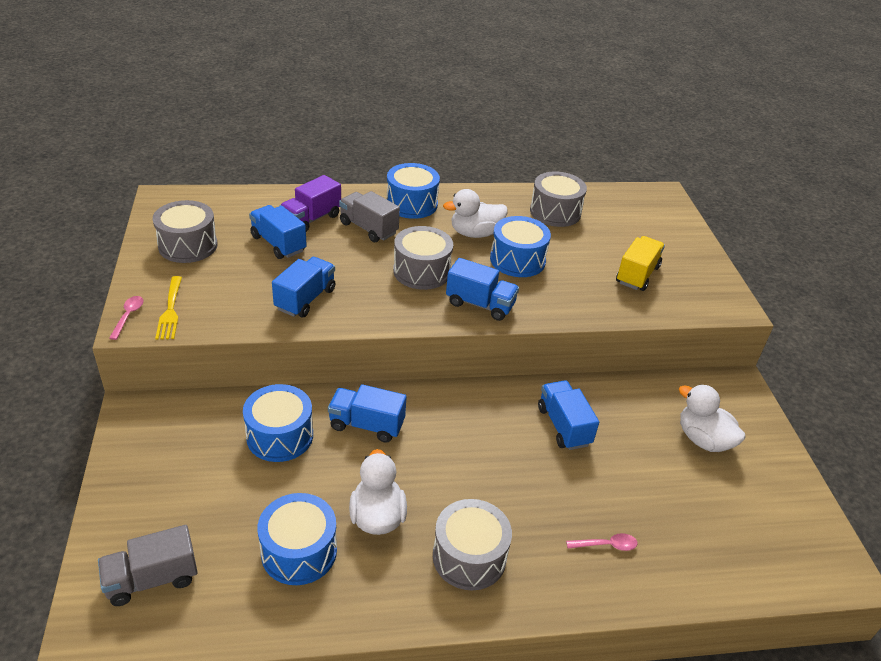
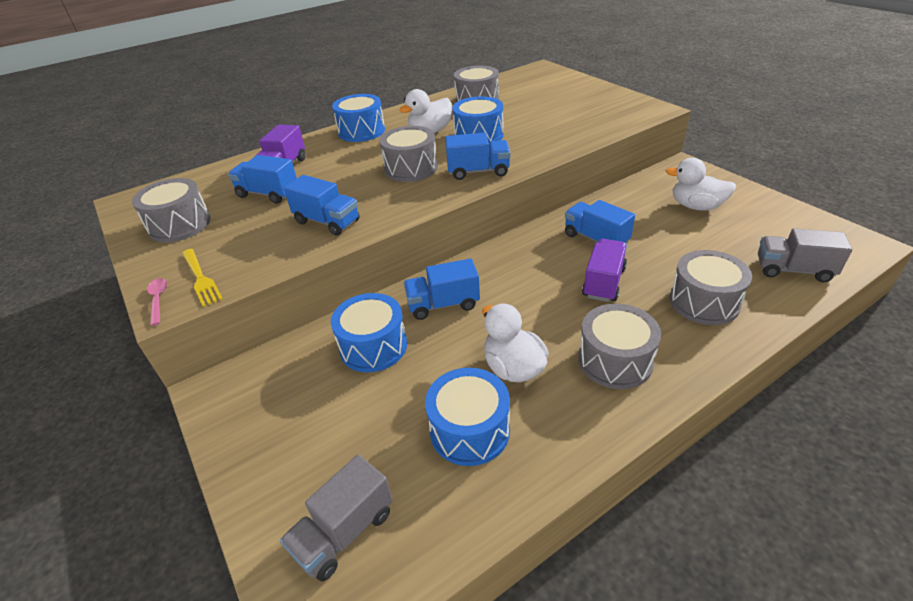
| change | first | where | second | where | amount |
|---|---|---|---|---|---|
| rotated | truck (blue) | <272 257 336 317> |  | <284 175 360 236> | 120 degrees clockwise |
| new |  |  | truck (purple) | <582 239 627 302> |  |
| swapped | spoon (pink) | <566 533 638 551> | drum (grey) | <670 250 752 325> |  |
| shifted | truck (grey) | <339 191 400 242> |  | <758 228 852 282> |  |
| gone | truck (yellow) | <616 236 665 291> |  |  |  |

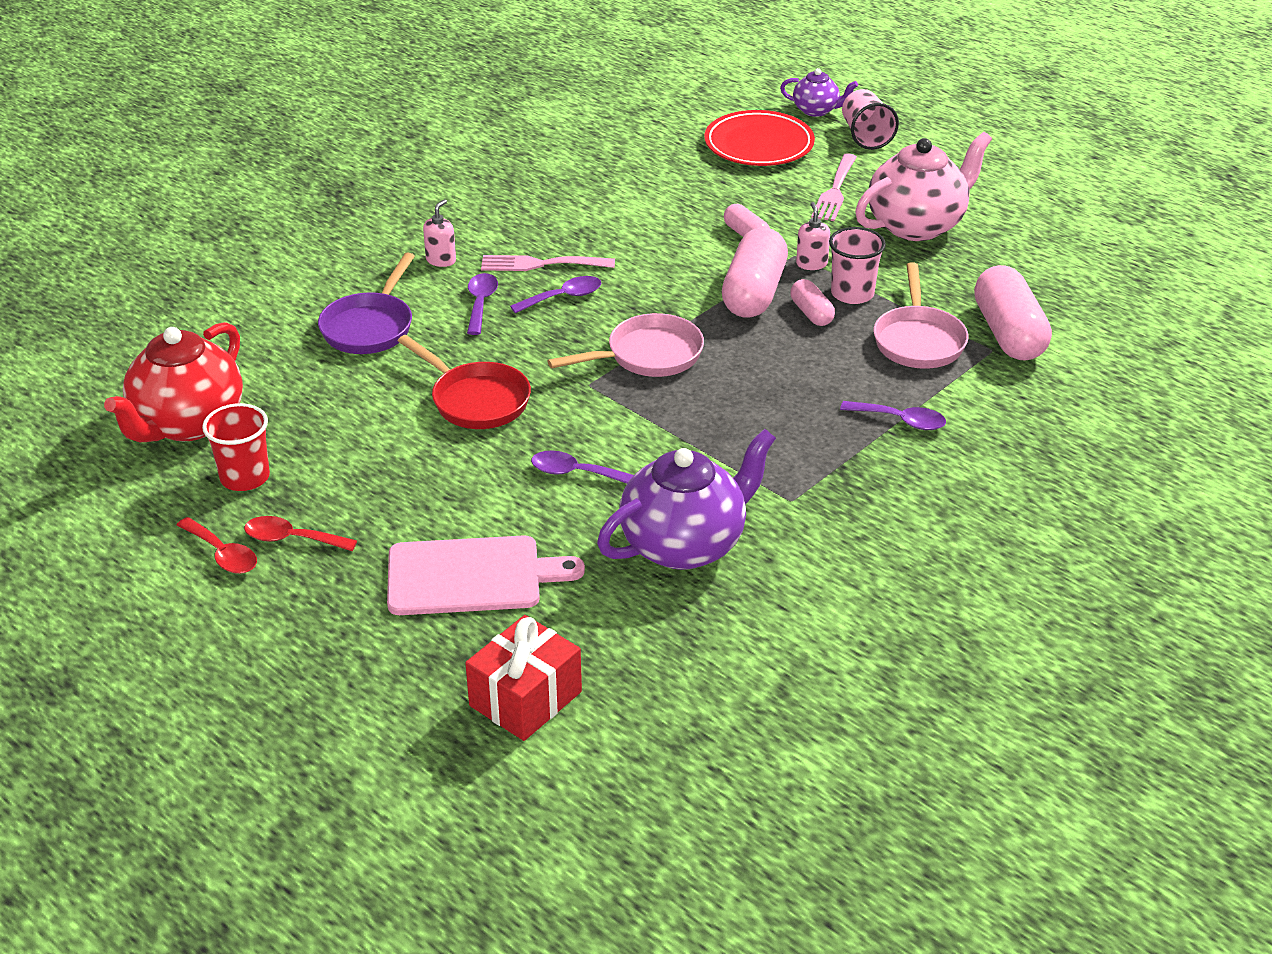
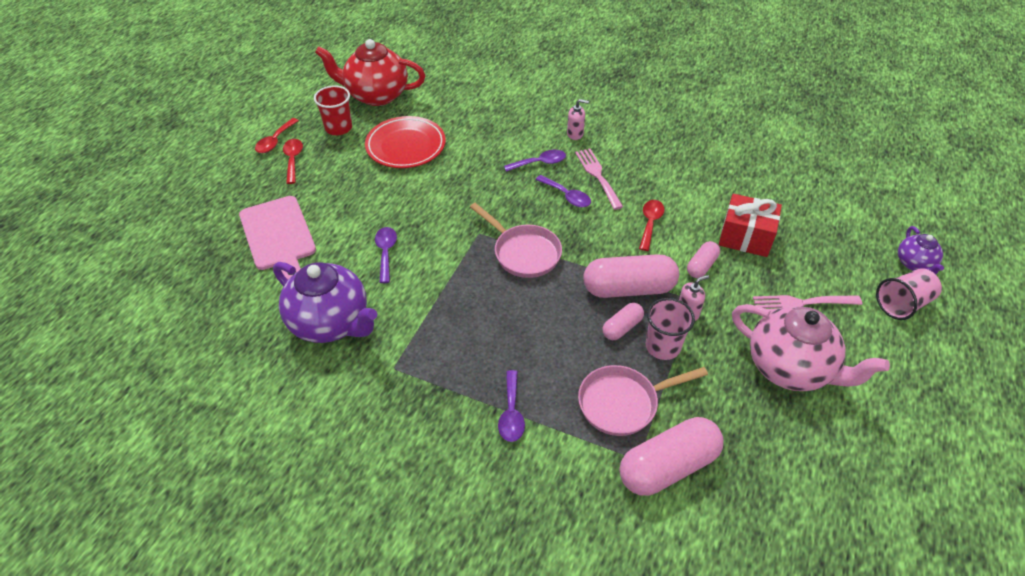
| change | first | where | second | where | amount |
|---|---|---|---|---|---|
| shifted | plate (red) | <704 110 815 166> |  | <365 116 446 168> |  |
| new |  |  | spoon (red) | <639 200 664 251> |  |
| shifted | gift (red) | <465 615 582 741> |  | <719 194 782 257> |  |
| gone | pan (purple) | <318 252 415 354> |  |  |  |
| gone | pan (red) | <398 335 531 429> |  |  |  |

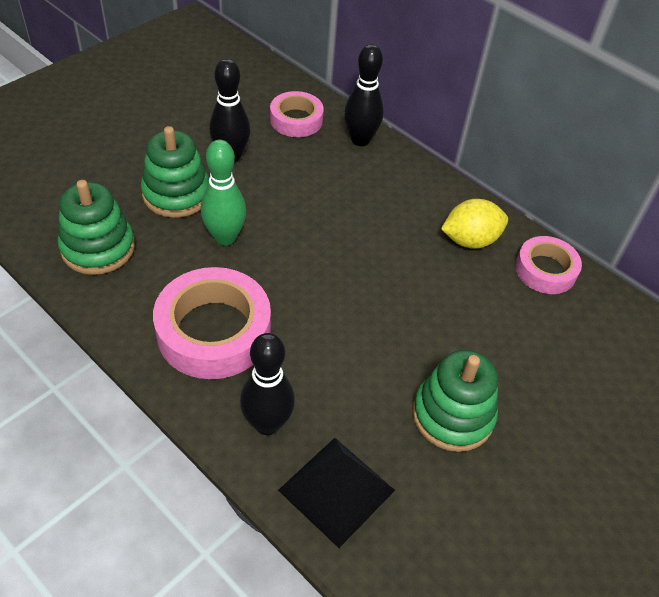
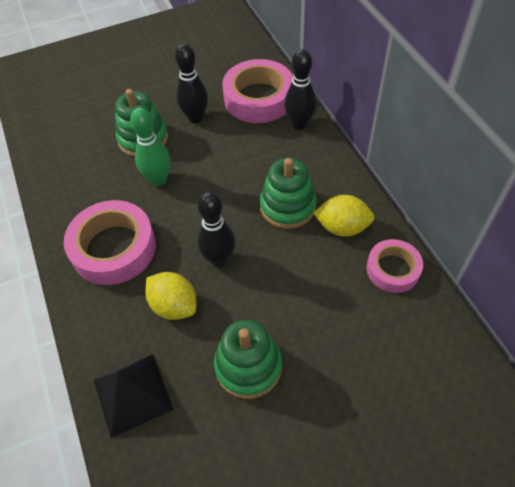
| change | first | where | second | where | amount |
|---|---|---|---|---|---|
| new |  |  | lemon (yellow) | <146 272 196 320> |  |
| shifted | bowling pin (black) | <240 333 295 435> |  | <197 192 236 267> |  |
| scaled | tape (pink) | <270 91 324 137> |  | <222 59 293 123> | x1.67 |
| shifted | stacking toy (green) | <58 180 135 275> |  | <260 158 316 229> |  |

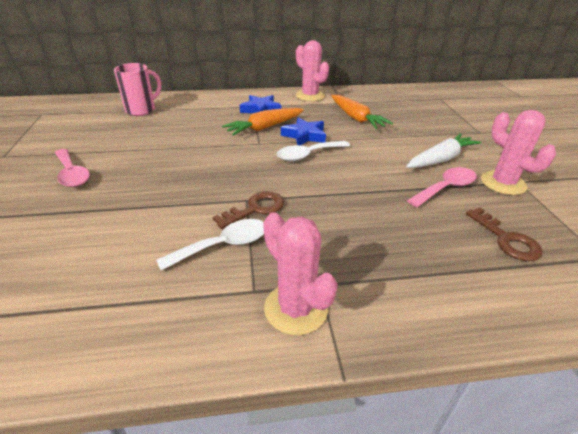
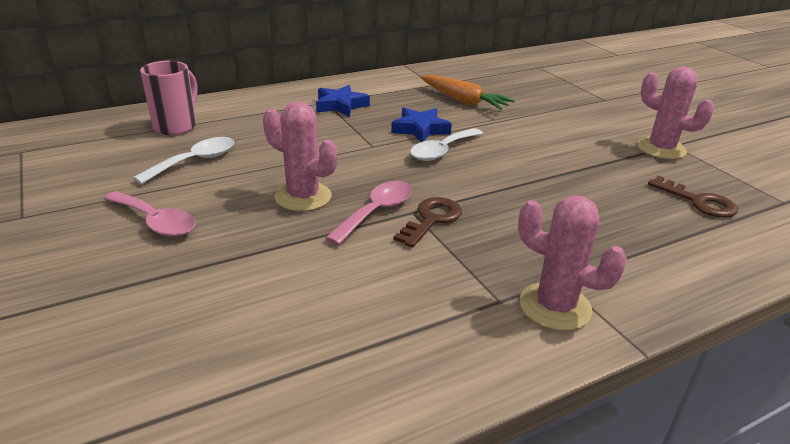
| change | first | where | second | where | amount |
|---|---|---|---|---|---|
| shifted | spoon (white) | <156 219 264 271> |  | <133 137 234 184> |  |
| shifted | cactus (pink) | <296 40 329 101> |  | <263 101 337 212> |  |
| shifted | spoon (pink) | <407 167 477 207> |  | <325 181 412 245> |  |
| gone | carrot (orange) | <222 108 304 136> |  |  |  |
| gone | carrot (white) | <406 133 481 168> |  |  |  |

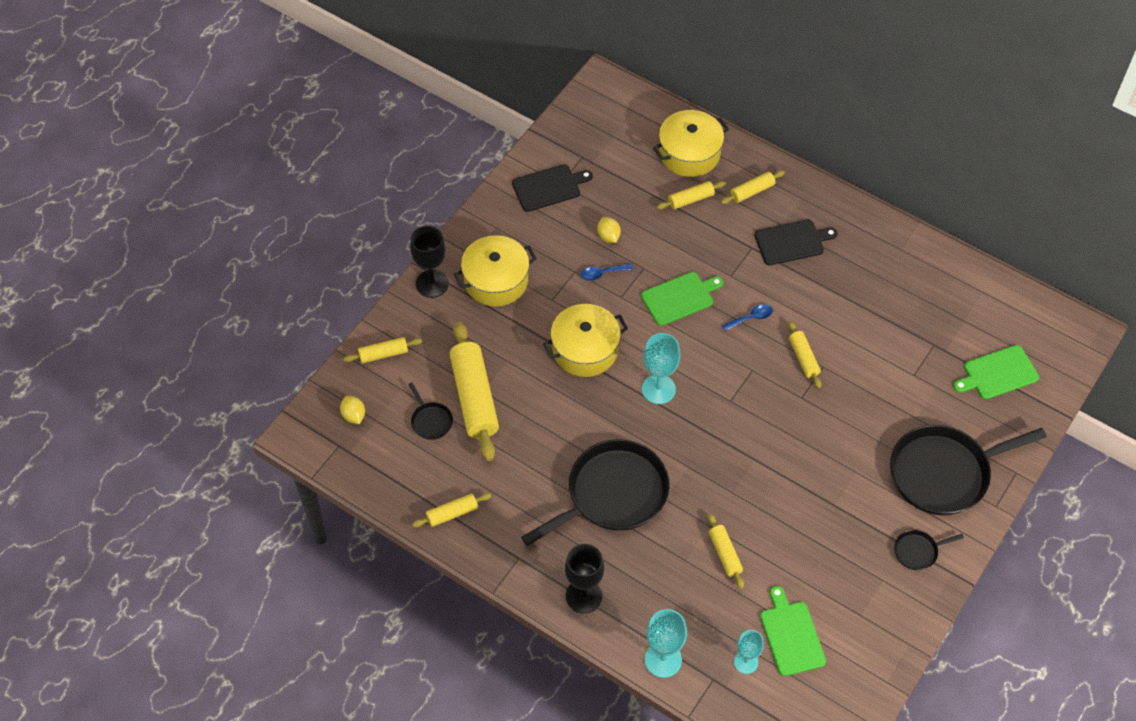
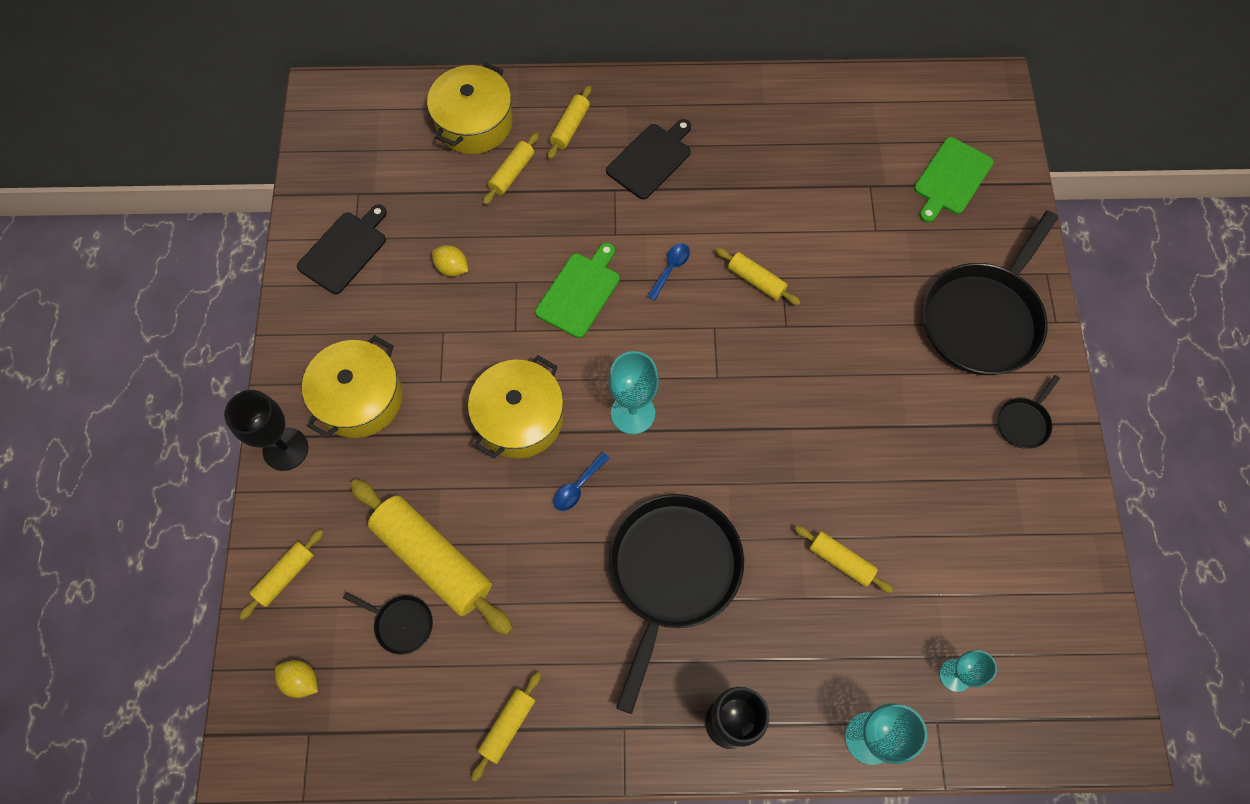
| change | first | where | second | where | amount |
|---|---|---|---|---|---|
| shifted | spoon (blue) | <581 264 633 281> |  | <554 452 610 511> |  |
| gone | cutting board (green) | <760 586 826 676> |  |  |  |

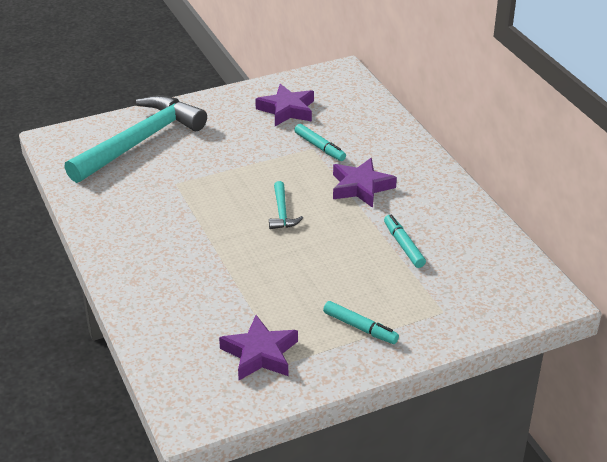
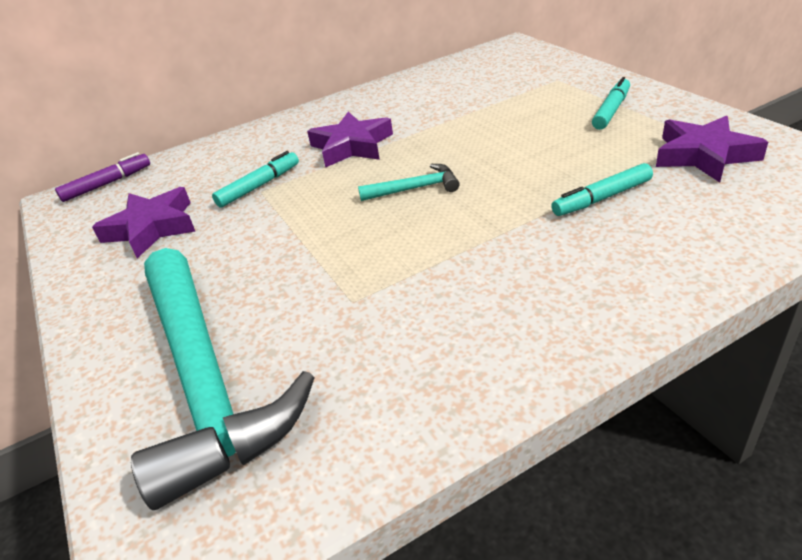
| change | first | where | second | where | amount |
|---|---|---|---|---|---|
| new |  |  | marker (purple) | <55 152 150 202> |  |
| rotated | hammer (turquoise) | <64 95 207 183> |  | <131 248 315 510> | 150 degrees counterclockwise |
| shifted | marker (turquoise) | <384 215 426 268> |  | <551 163 653 216> |  |

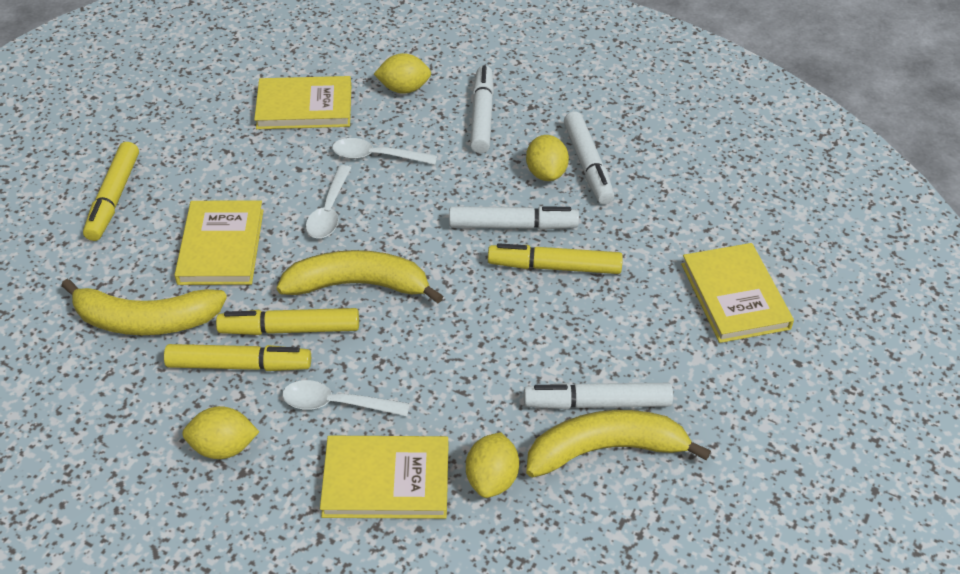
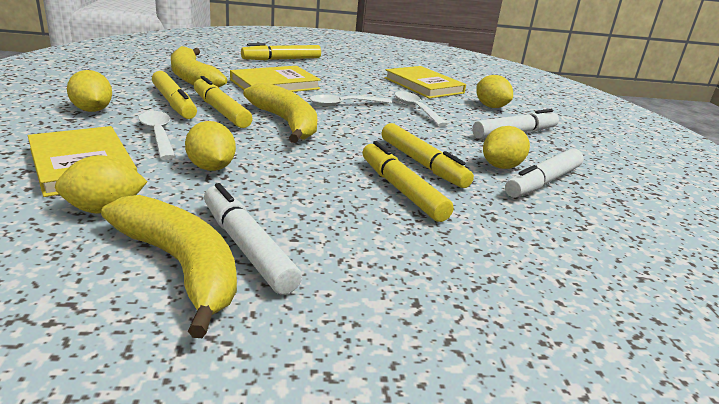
| change | first | where | second | where | amount |
|---|---|---|---|---|---|
| new |  |  | lemon (yellow) | <185 121 236 171> |  |
| repainted | marker (white) | <449 206 579 230> | marker (yellow) | <382 123 474 188> |  |
| gone | book (yellow) | <681 243 794 343> |  |  |  |

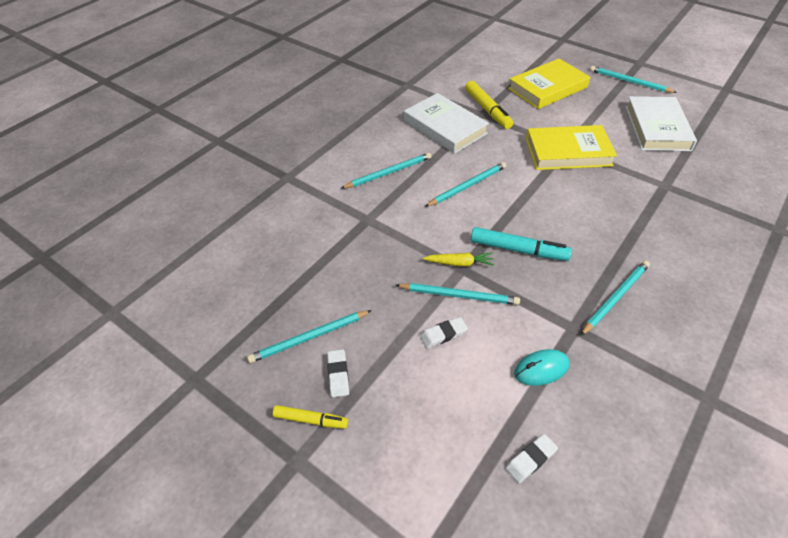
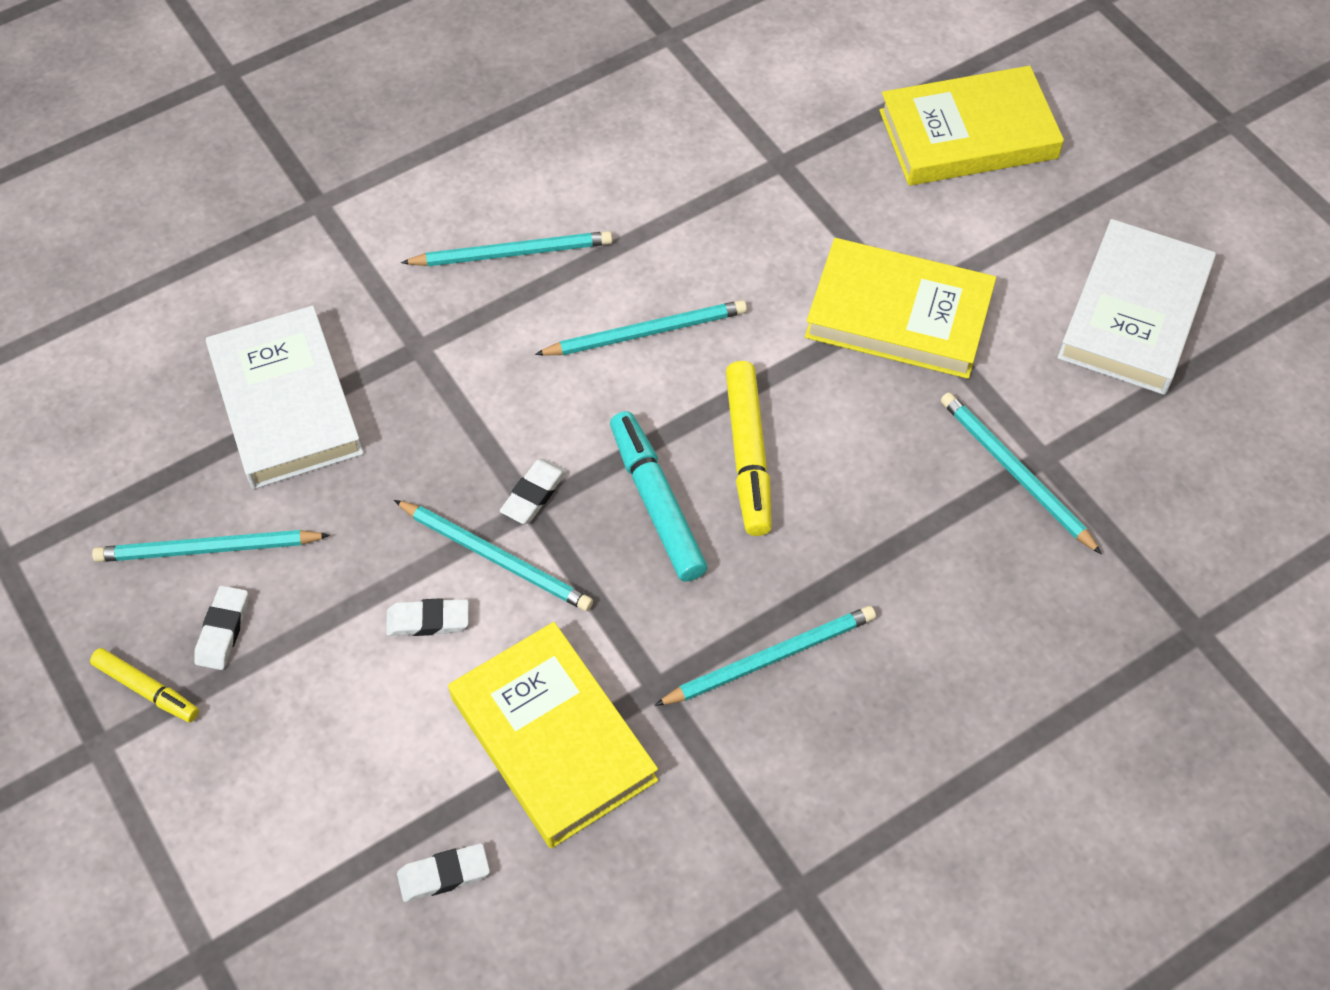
| change | first | where | second | where | amount |
|---|---|---|---|---|---|
| shifted | book (white) | <404 93 489 154> |  | <206 306 364 489> |  |
| swapped | mouse (turquoise) | <514 349 569 386> | book (yellow) | <448 622 658 849> |  |
| swapped | carrot (yellow) | <423 253 494 266> | eraser (white) | <500 459 567 524> |  |
| rotated | marker (turquoise) | <471 227 572 261> |  | <610 411 707 582> | 150 degrees counterclockwise |
| shifted | marker (yellow) | <465 81 513 129> |  | <726 361 772 536> |  |
| shifted | pencil (turquoise) | <590 66 677 93> |  | <941 392 1102 555> |  |

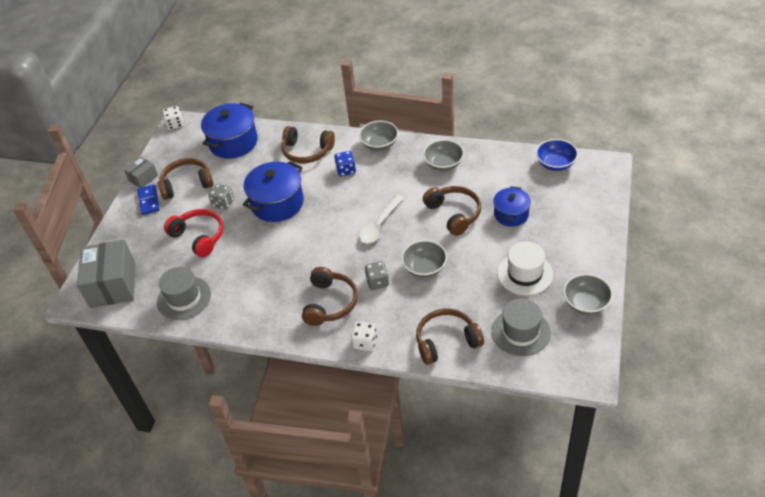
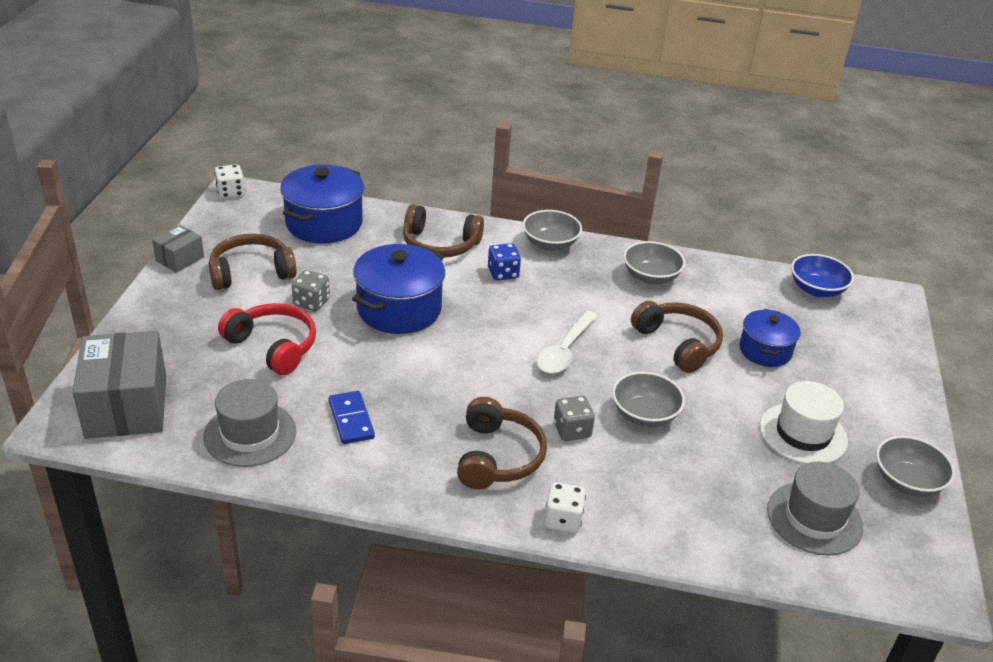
| change | first | where | second | where | amount |
|---|---|---|---|---|---|
| shifted | domino (blue) | <137 184 160 215> |  | <328 391 375 444> |  |
| gone | headphones (brown) | <416 309 484 365> |  |  |  |

